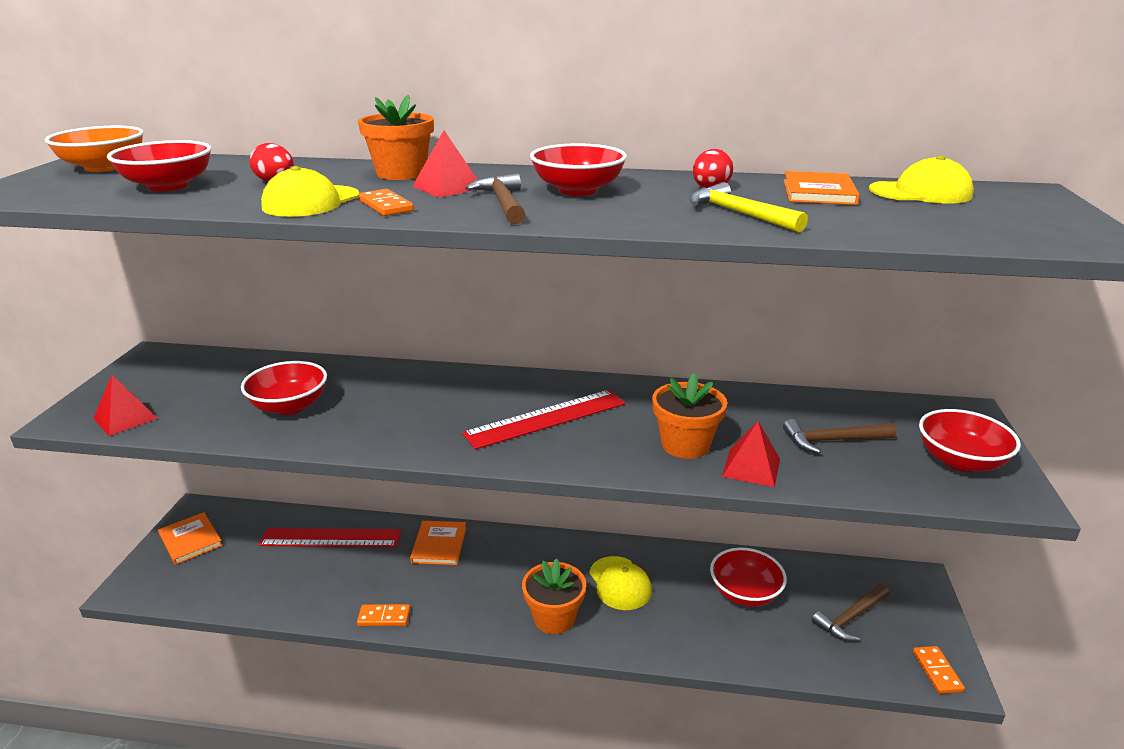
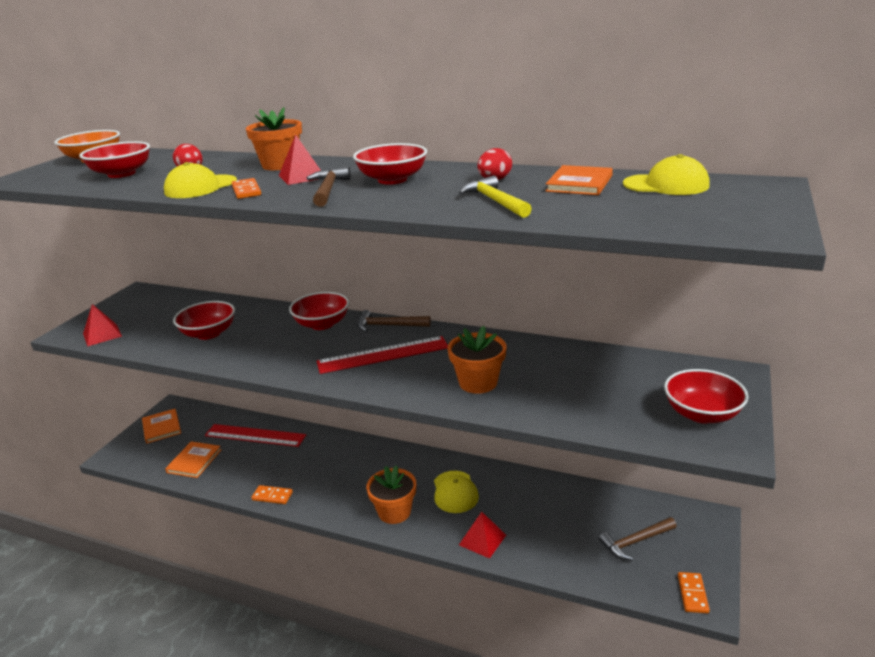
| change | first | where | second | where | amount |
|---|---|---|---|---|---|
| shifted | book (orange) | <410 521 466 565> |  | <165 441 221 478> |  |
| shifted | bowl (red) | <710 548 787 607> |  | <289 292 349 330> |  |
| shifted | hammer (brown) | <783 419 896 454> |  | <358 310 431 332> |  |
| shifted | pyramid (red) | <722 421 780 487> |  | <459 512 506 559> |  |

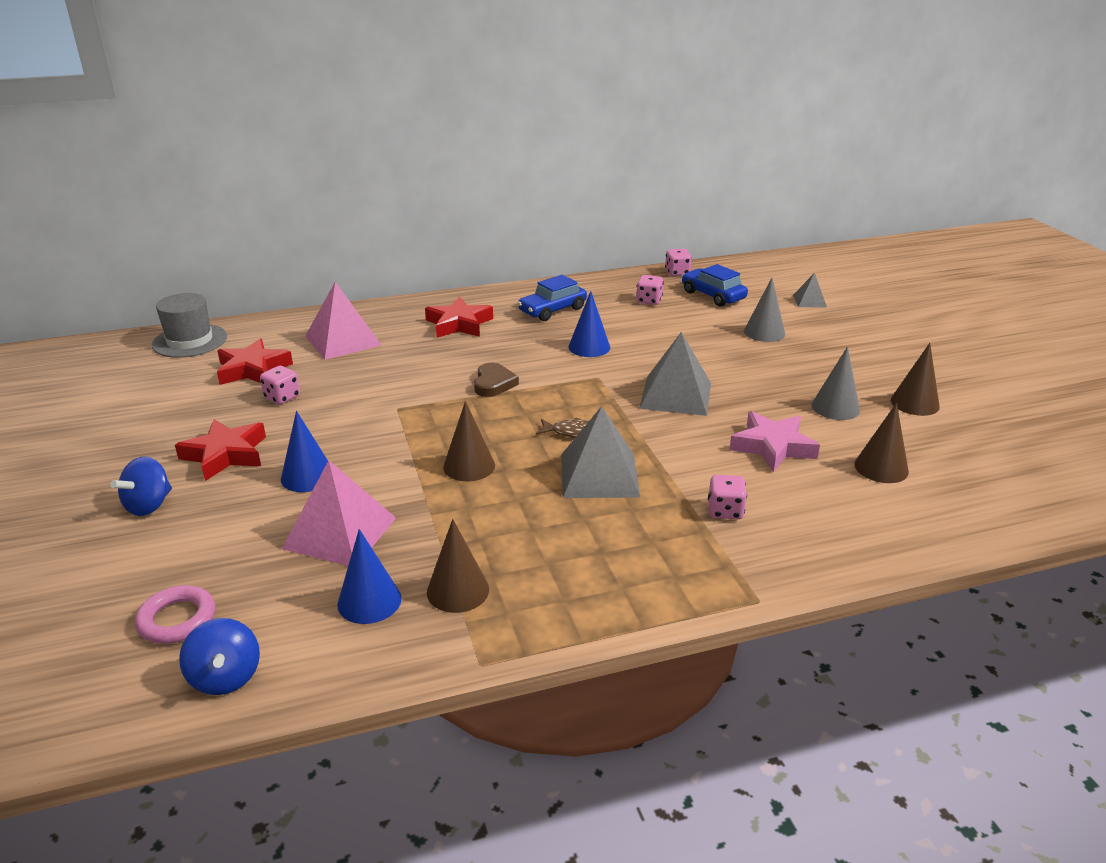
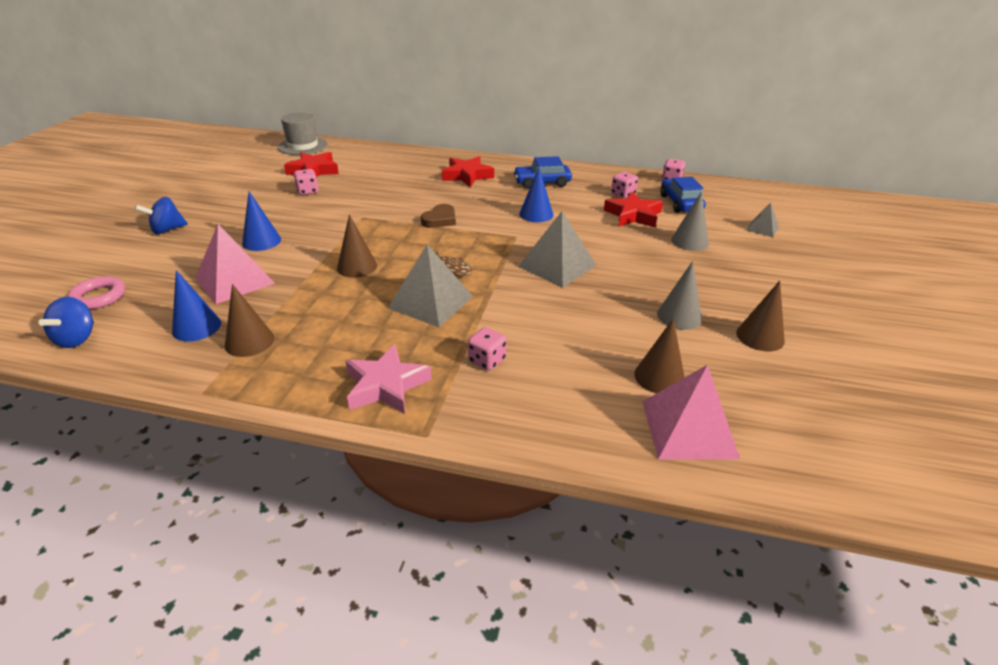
| change | first | where | second | where | amount |
|---|---|---|---|---|---|
| shifted | star (pink) | <730 411 820 472> |  | <346 344 432 414> |  |
| shifted | star (red) | <175 419 266 481> |  | <604 192 663 228> |  |
| shifted | pyramid (pink) | <305 282 382 360> |  | <642 365 740 460> |  |

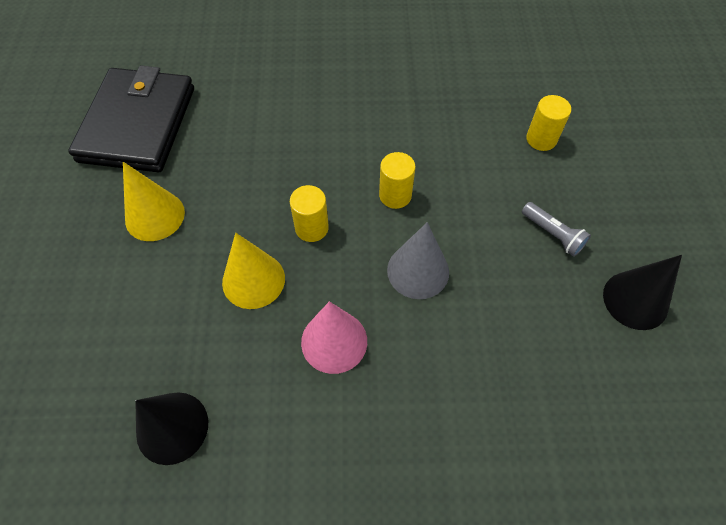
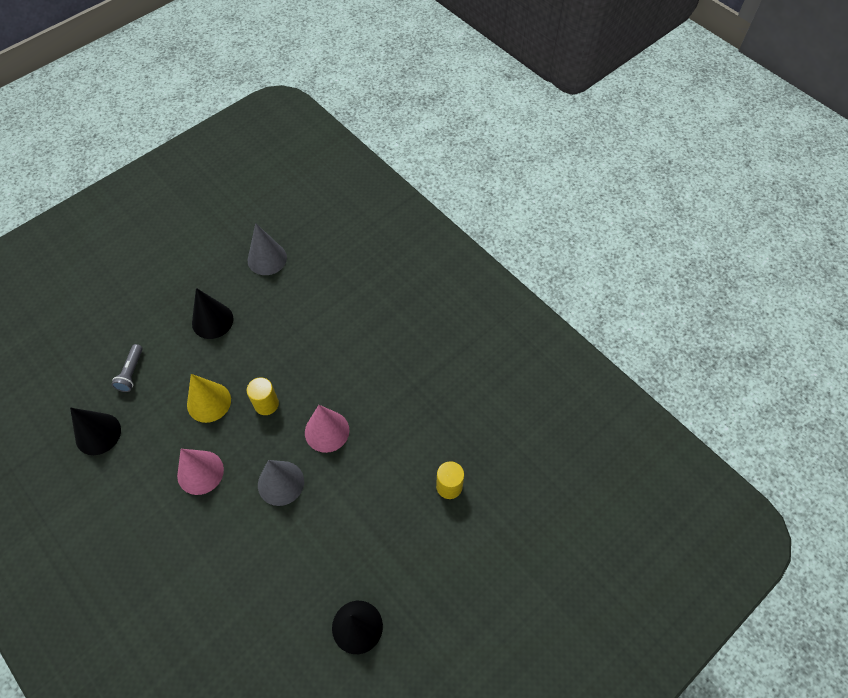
| change | first | where | second | where | amount |
|---|---|---|---|---|---|
| shifted | flashlight (grey) | <522 202 591 257> |  | <112 344 143 392> |  |
| repainted | cone (yellow) | <123 162 185 241> | cone (black) | <192 288 234 339> |  |
| swapped | wallet (black) | <68 66 194 172> | cone (grey) | <248 223 287 275> |  |
| swapped | cylinder (yellow) | <379 152 416 209> | cone (pink) | <305 405 349 453> |  |

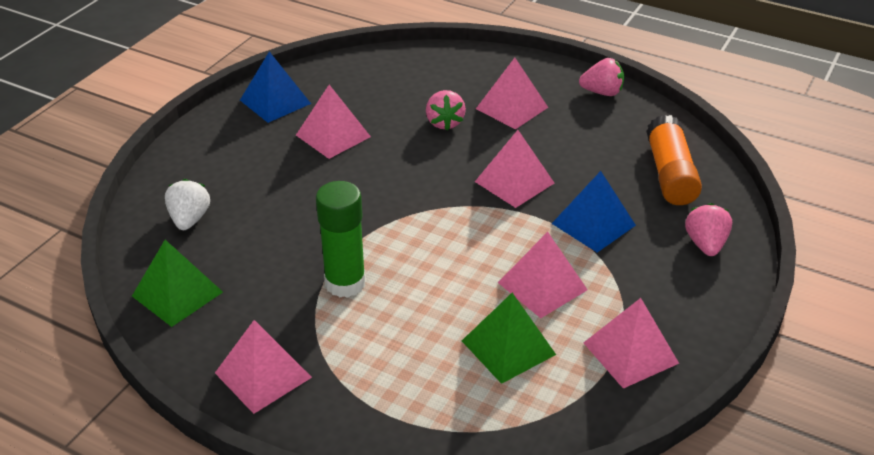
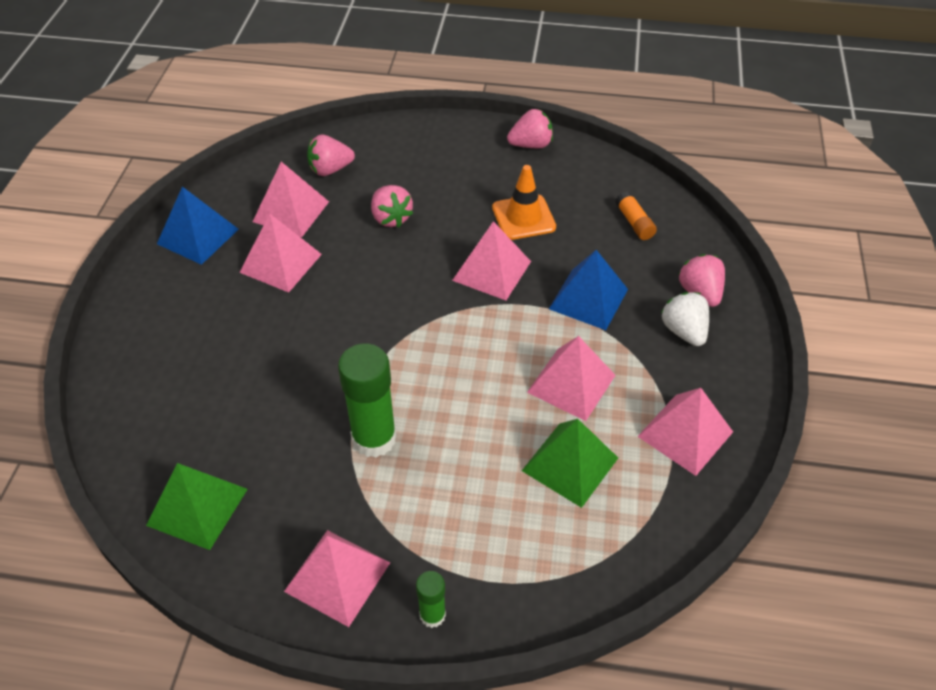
| change | first | where | second | where | amount |
|---|---|---|---|---|---|
| shifted | pyramid (pink) | <476 58 548 129> |  | <253 162 329 237> |  |
| new |  |  | strawberry (pink) | <307 135 355 176> |  |
| new |  |  | glue stick (green) | <416 571 446 628> |  |
| new |  |  | traffic cone (orange) | <492 165 556 240> |  |
| scaled | glue stick (orange) | <646 115 702 205> |  | <615 191 657 240> | x0.52 |
| shifted | strawberry (white) | <165 179 210 230> |  | <661 292 709 346> |  |

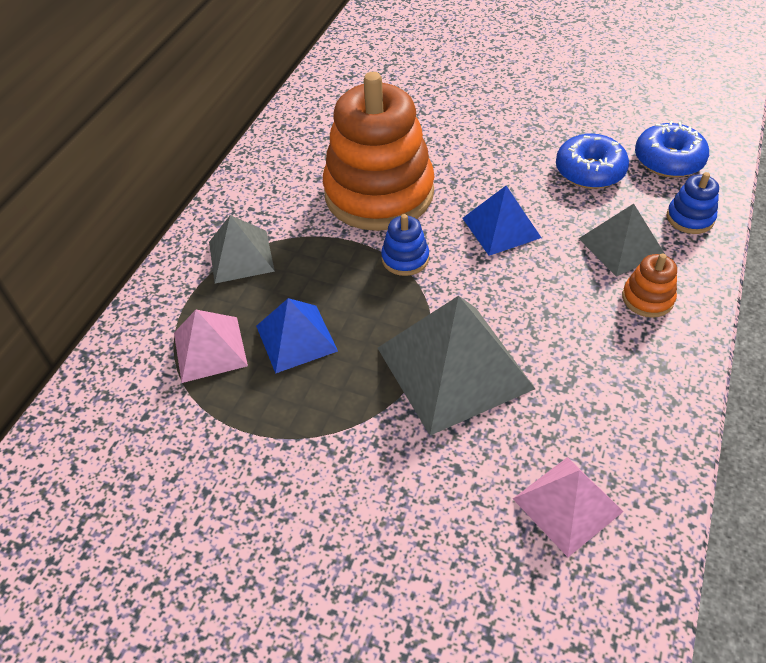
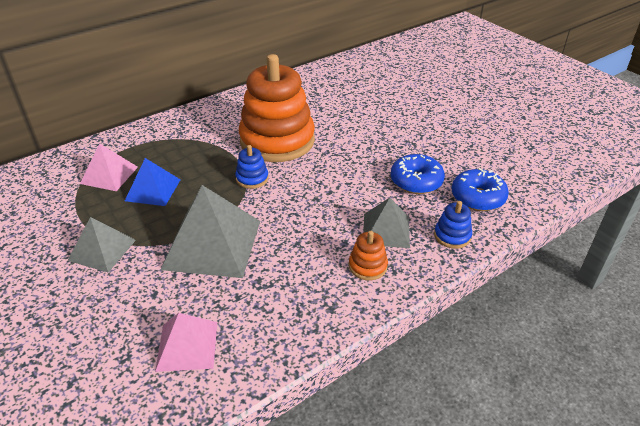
| change | first | where | second | where | amount |
|---|---|---|---|---|---|
| shifted | pyramid (grey) | <209 215 275 283> |  | <67 217 136 273> |  |
| gone | pyramid (blue) | <462 186 541 256> |  |  |  |

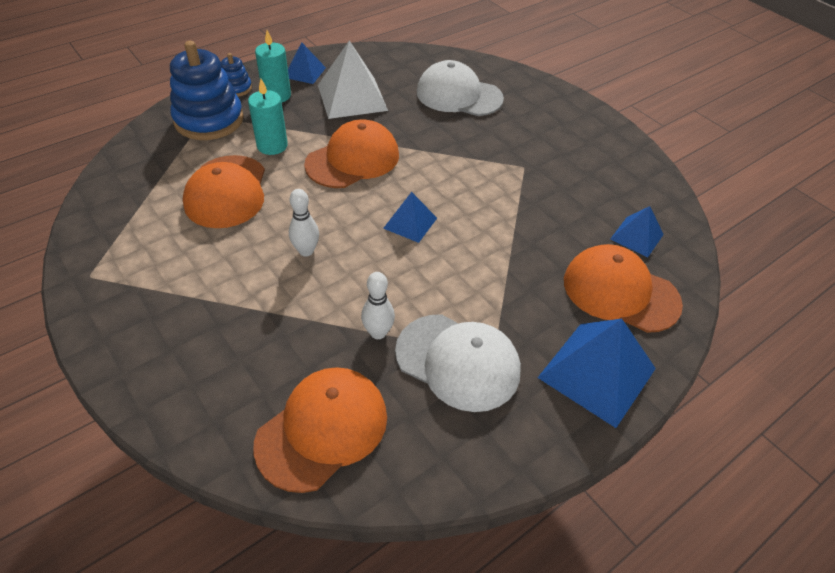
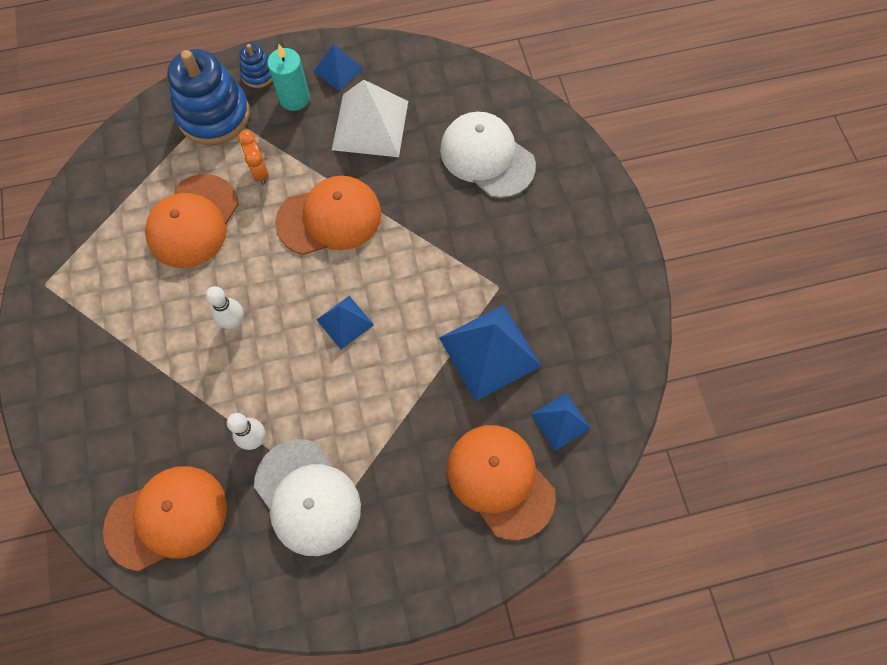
| change | first | where | second | where | amount |
|---|---|---|---|---|---|
| swapped | candle (turquoise) | <248 79 288 155> | clock (orange) | <238 130 269 185> |  |
| shifted | pyramid (blue) | <538 319 656 428> |  | <439 305 541 401> |  |

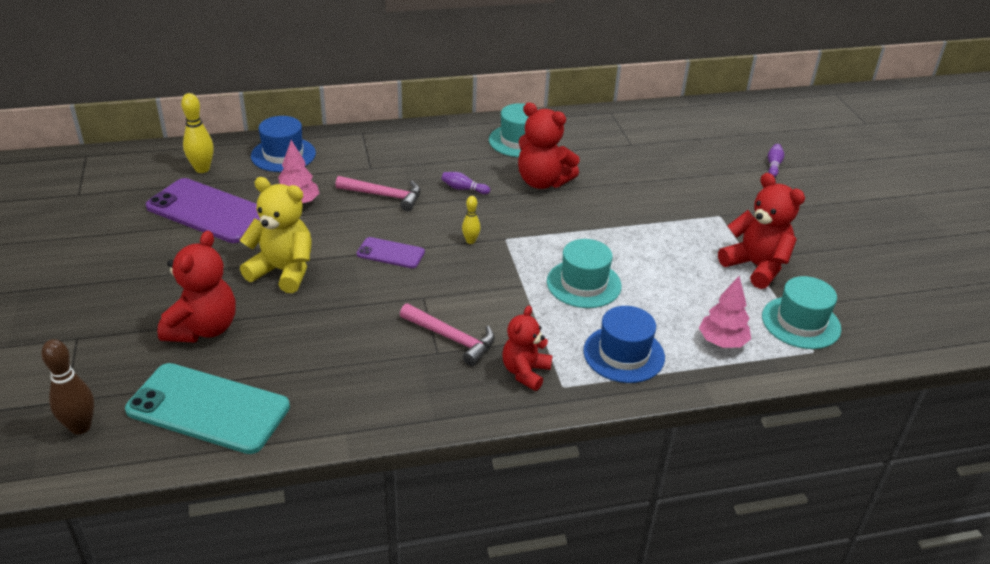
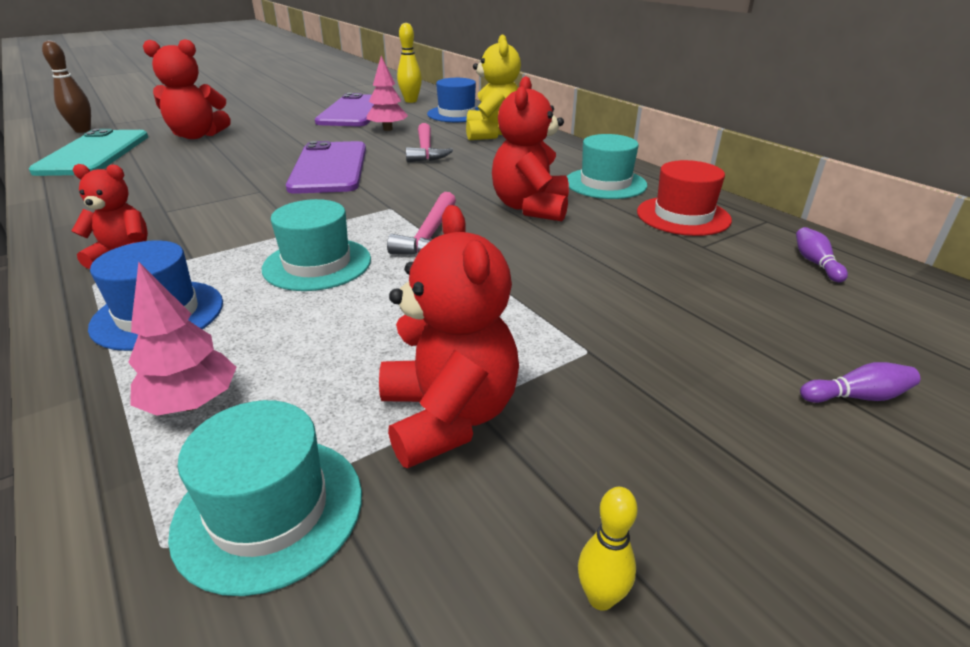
| change | first | where | second | where | amount |
|---|---|---|---|---|---|
| scaled | phone (purple) | <357 237 425 268> |  | <286 141 366 194> | x1.95 |
| rotated | teddy bear (red) | <718 173 805 289> |  | <379 205 519 468> | 45 degrees counterclockwise |
| shifted | hammer (pink) | <400 303 495 366> |  | <387 192 456 254> |  |
| shifted | teddy bear (yellow) | <240 177 311 293> |  | <466 34 521 140> |  |
| shifted | bowling pin (yellow) | <462 196 480 244> |  | <578 487 638 611> |  |
| new |  |  | hat (red) | <637 160 732 236> |  |
| shifted | bowling pin (purple) | <442 172 490 194> |  | <796 227 848 282> |  |

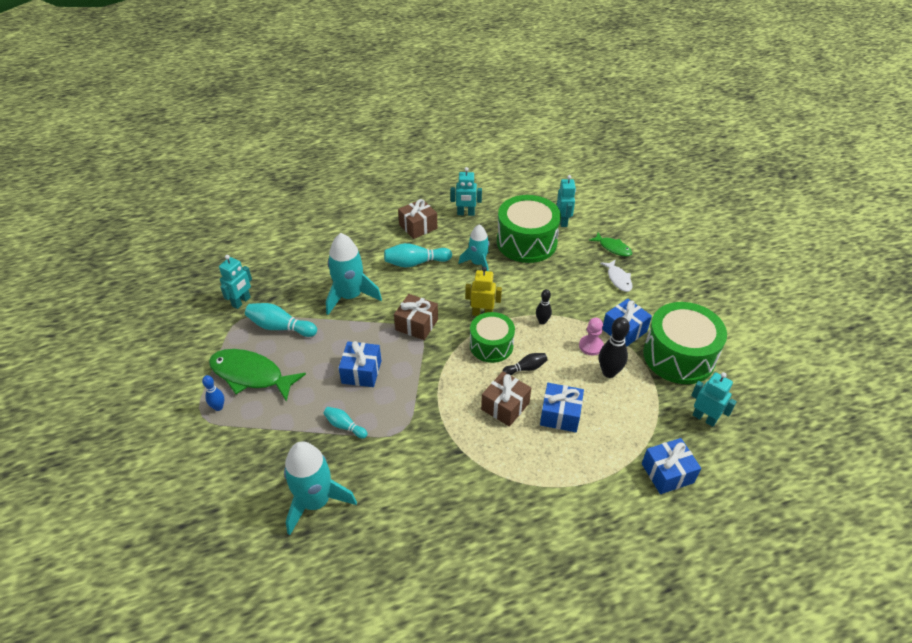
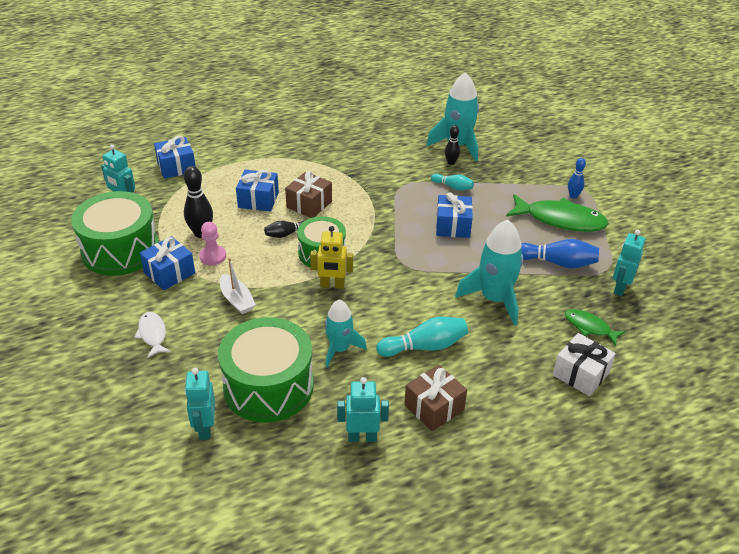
| change | first | where | second | where | amount |
|---|---|---|---|---|---|
| new |  |  | boat (white) | <220 257 256 314> |  |
| shifted | bowling pin (black) | <536 289 552 325> |  | <445 125 460 165> |  |
| repainted | bowling pin (turquoise) | <245 303 317 337> | bowling pin (blue) | <521 239 599 268> |  |
| new |  |  | gift (white) | <553 333 616 396> |  |
| shifted | fish (green) | <589 233 632 256> |  | <565 309 625 346> |  |
| gone | gift (brown) | <394 294 438 340> |  |  |  |

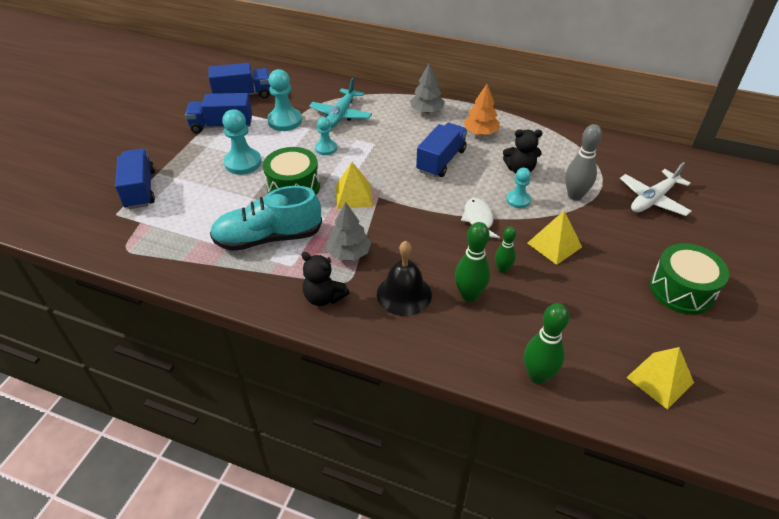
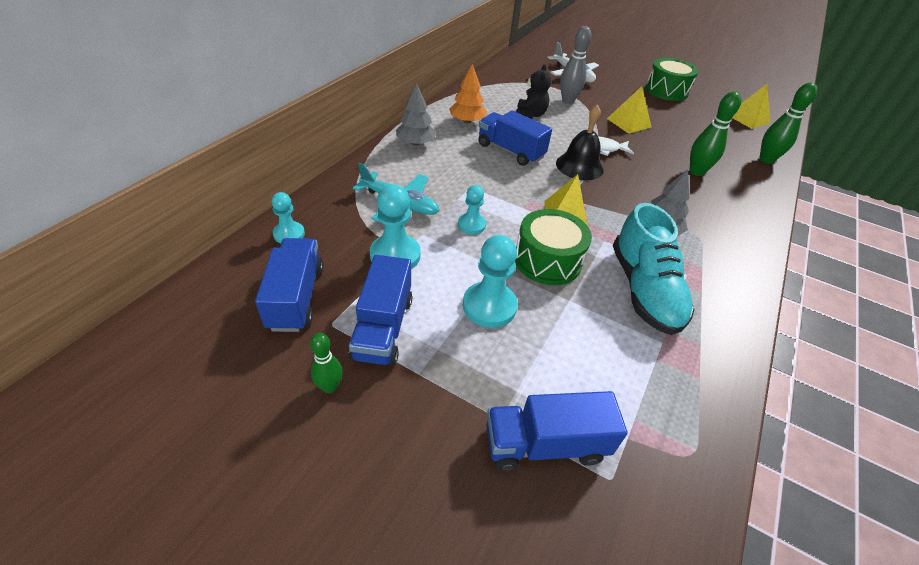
| change | first | where | second | where | amount |
|---|---|---|---|---|---|
| shifted | pawn (turquoise) | <506 168 531 208> |  | <271 192 305 243> |  |
| shifted | bowling pin (green) | <495 226 516 273> |  | <310 333 342 393> |  |
| shifted | bell (black) | <377 241 432 316> |  | <556 104 603 180> |  |
| gone | teddy bear (black) | <302 252 350 306> |  |  |  |

